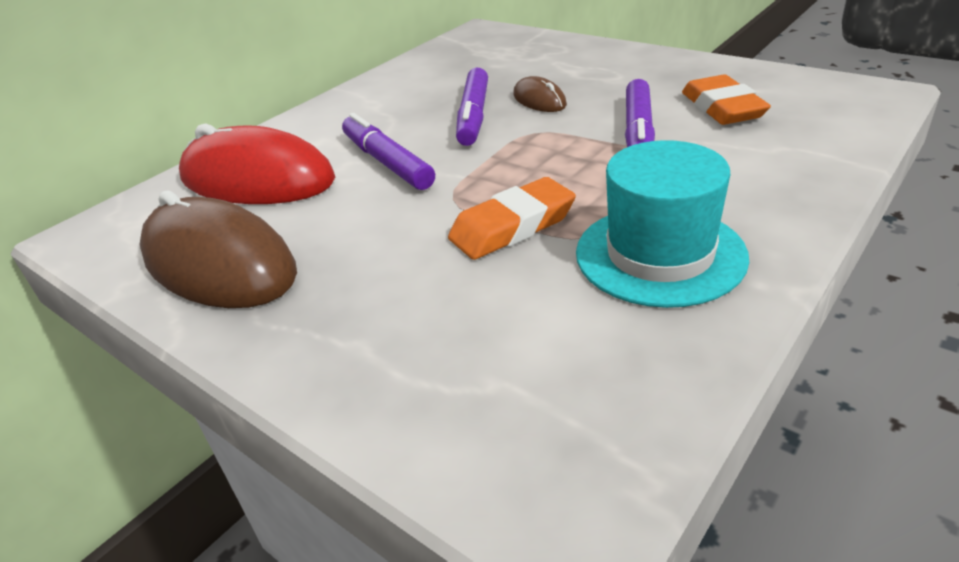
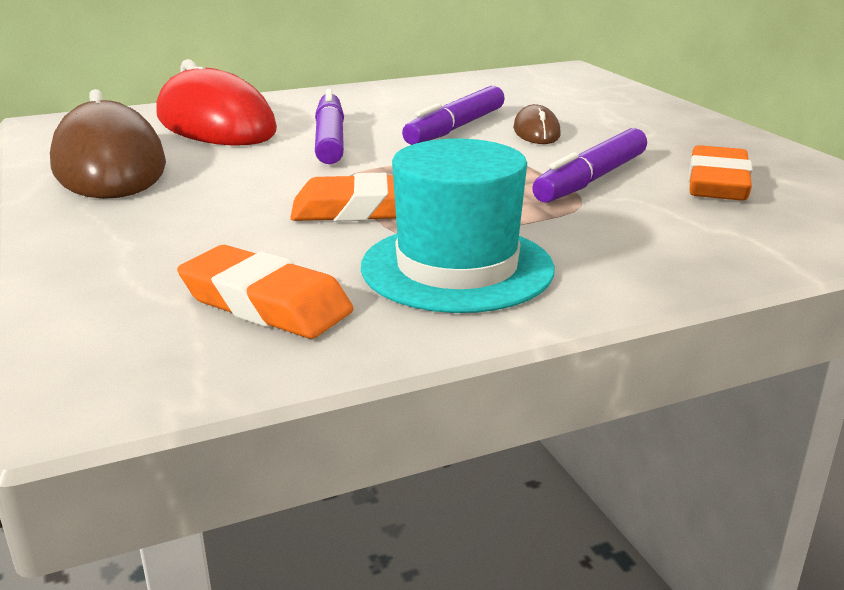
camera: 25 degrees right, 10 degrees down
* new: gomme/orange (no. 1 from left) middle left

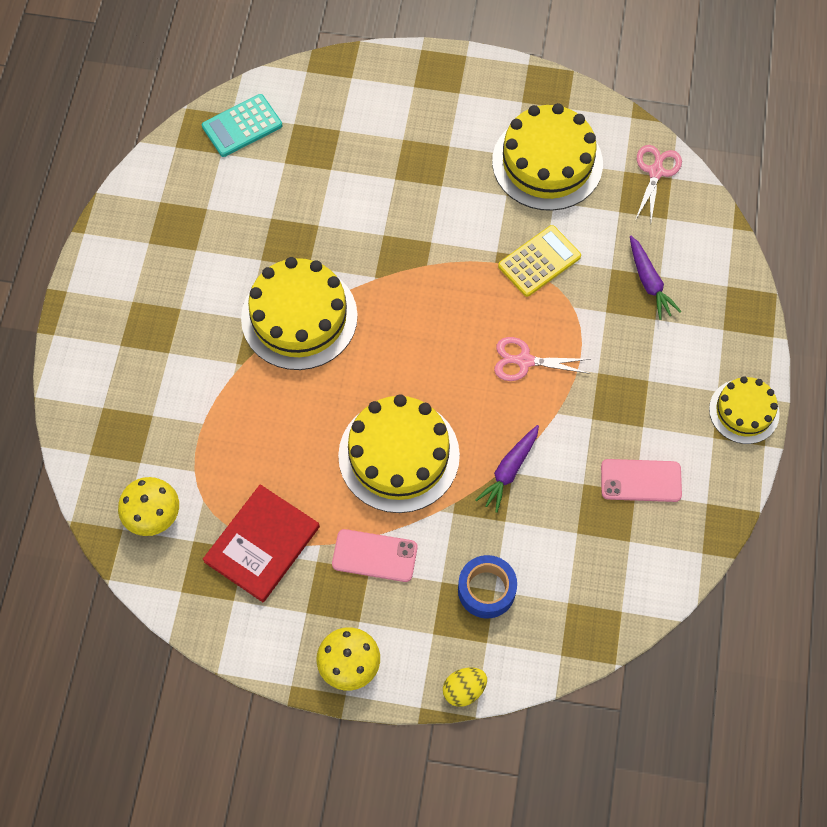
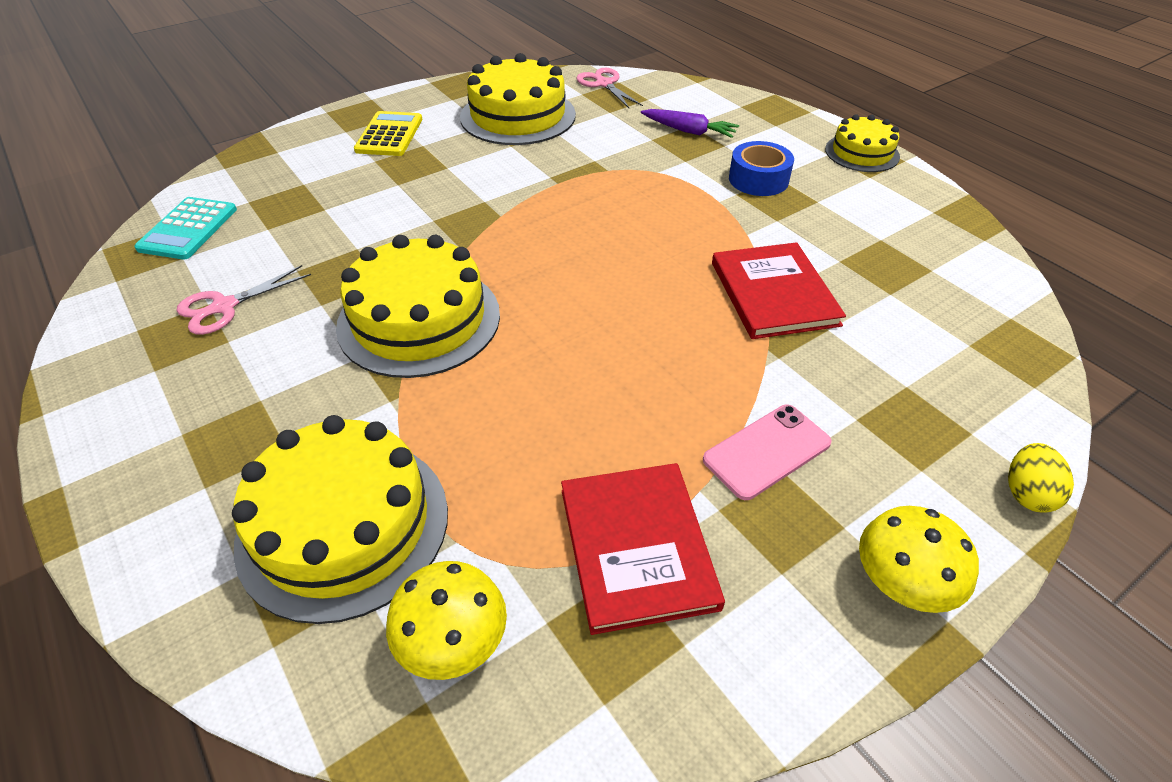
camera: 45 degrees left, 20 degrees down
* shifted: gâteau/jaune (no. 2 from left in the first image) centre to gâteau/jaune (no. 1 from left) middle left
* shifted: ruban adhésif/bleu bottom centre to top centre
* swapped: carotte/violet (no. 1 from left) centre to livre/rouge (no. 2 from left) centre
* shifted: ciseaux/rose (no. 1 from left) centre to middle left
* shifted: calculatrice/jaune top centre to top left
* gone: téléphone/rose (no. 2 from left) middle right

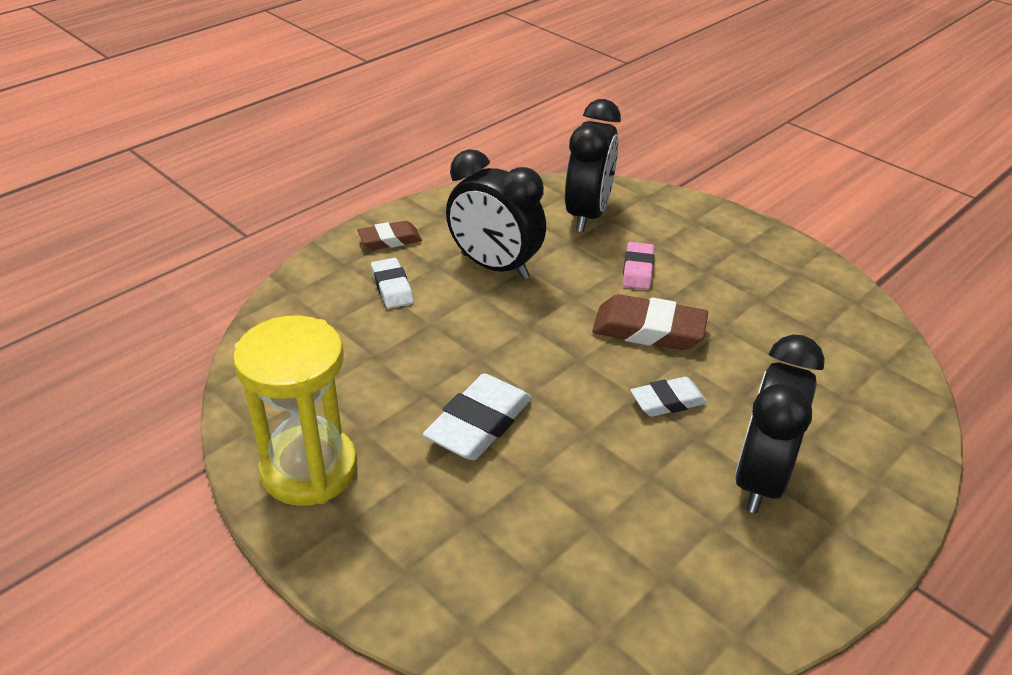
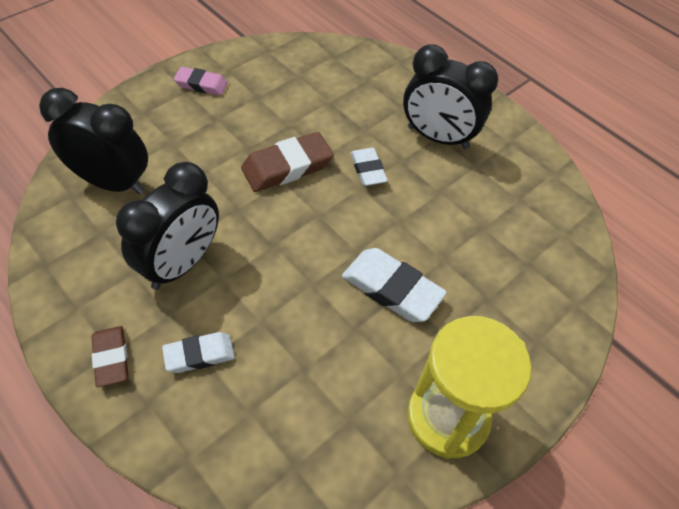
camera: 90 degrees left, 15 degrees up
* rotated: gomme/marron (no. 2 from left) centre = top centre 45 degrees clockwise
* shifted: gomme/rose centre to top left

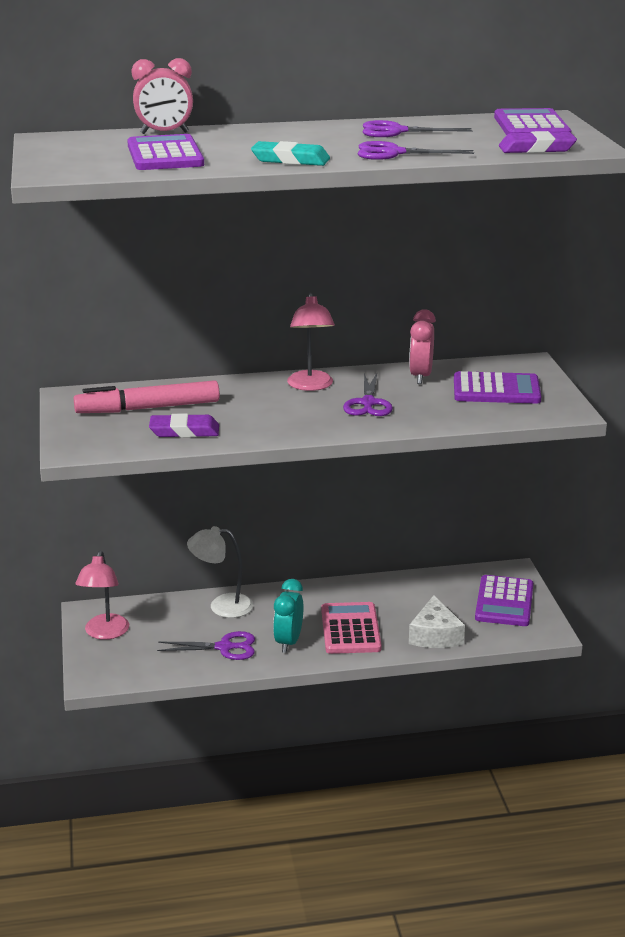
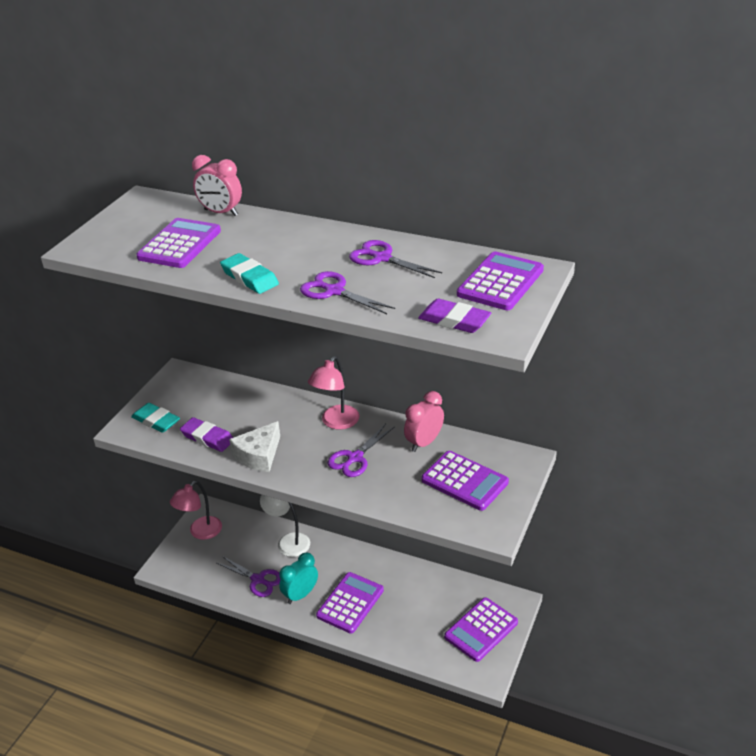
camera: 35 degrees right, 10 degrees up
* gone: feutre/rose middle left
* repainted: calculatrice/rose bottom centre to calculatrice/violet (no. 2 from left) bottom centre
* shifted: fromage/blanc middle right to centre
* new: gomme/turquoise (no. 1 from left) middle left

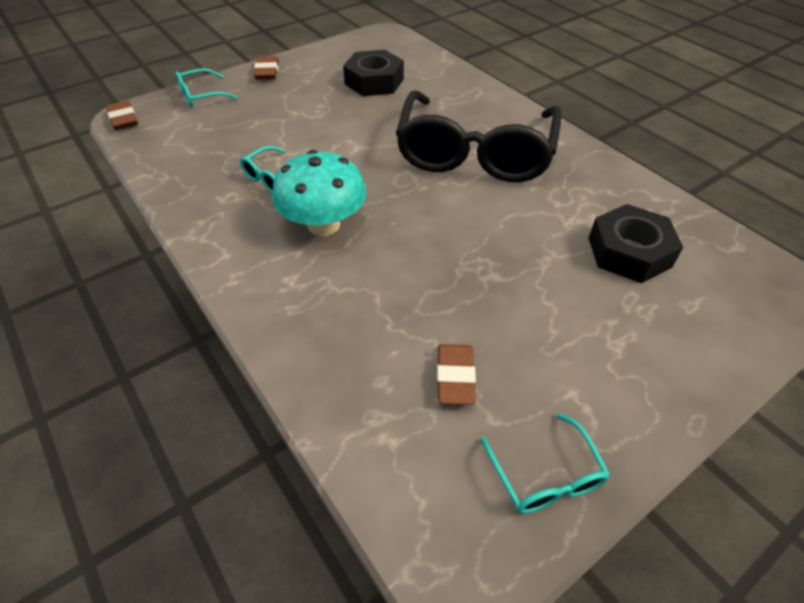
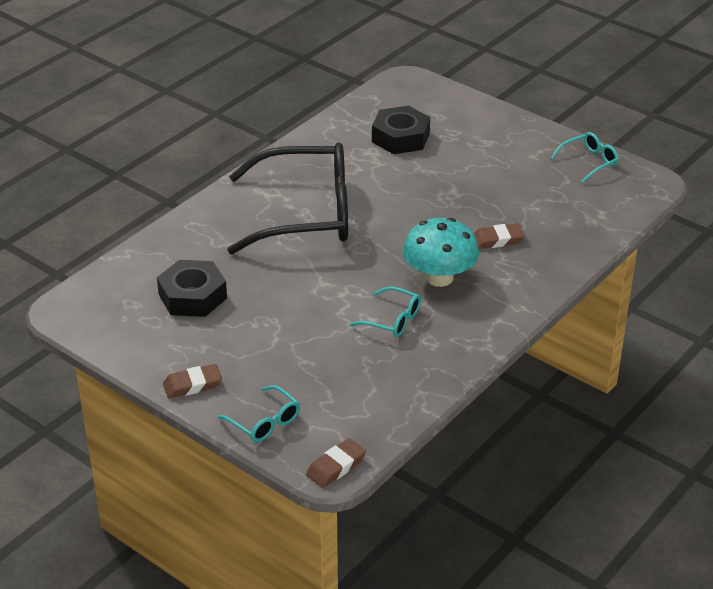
camera: 105 degrees left, 10 degrees down
* shifted: gomme/marron (no. 3 from left) centre to middle right

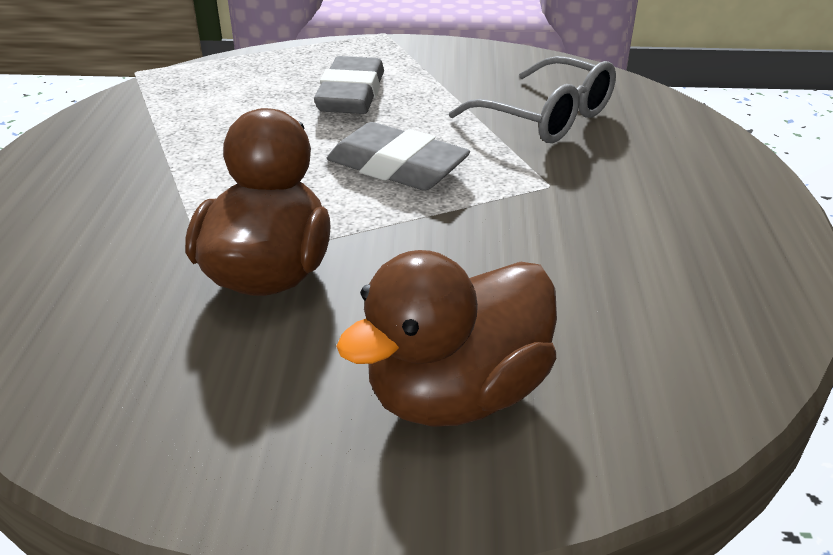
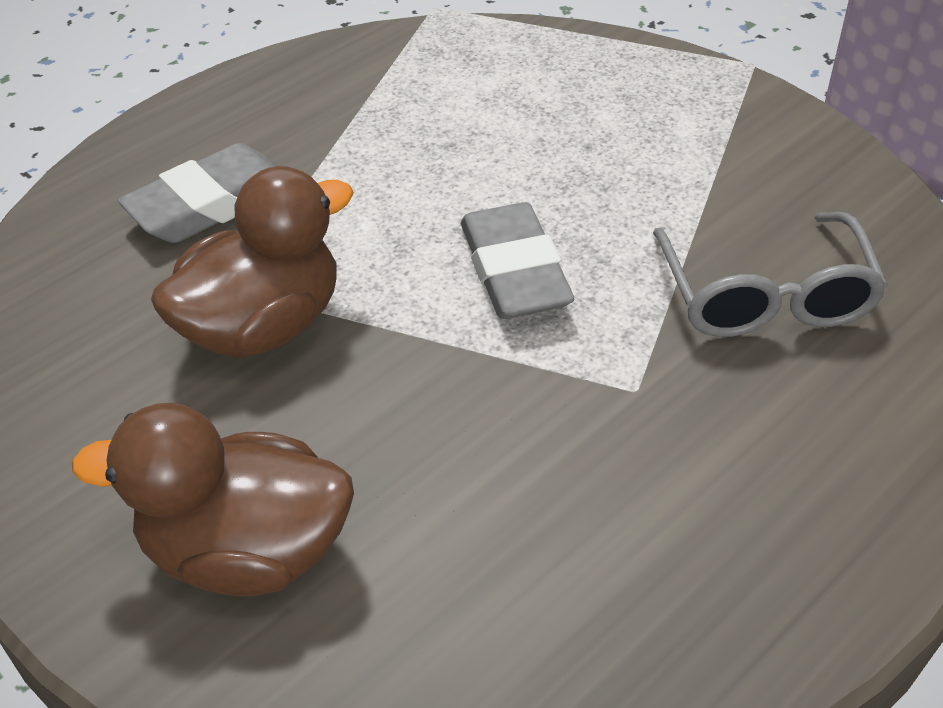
camera: 45 degrees right, 10 degrees up
* shifted: gomme/gris (no. 1 from left) top centre to top left

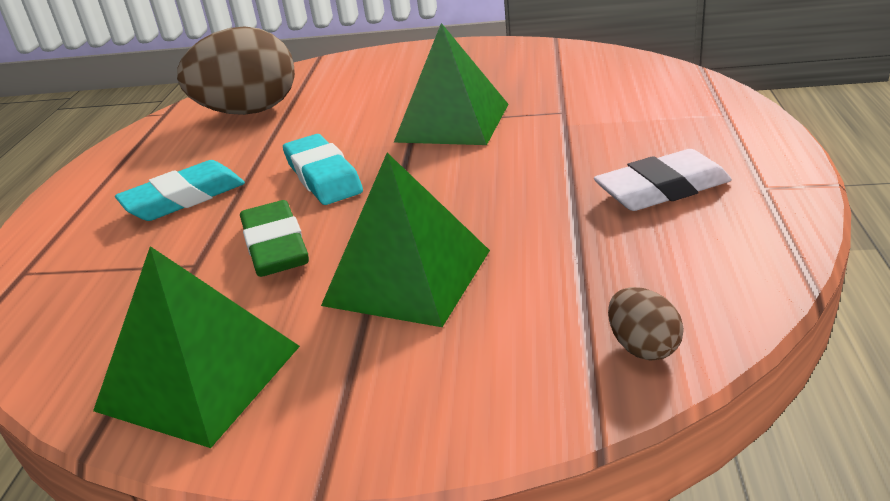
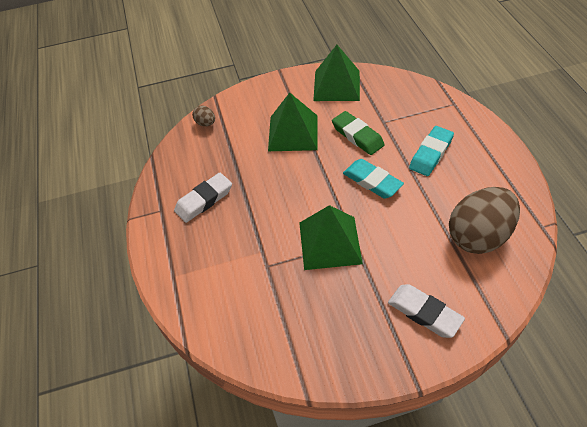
camera: 160 degrees right, 20 degrees up
* new: gomme/blanc (no. 2 from left) bottom right

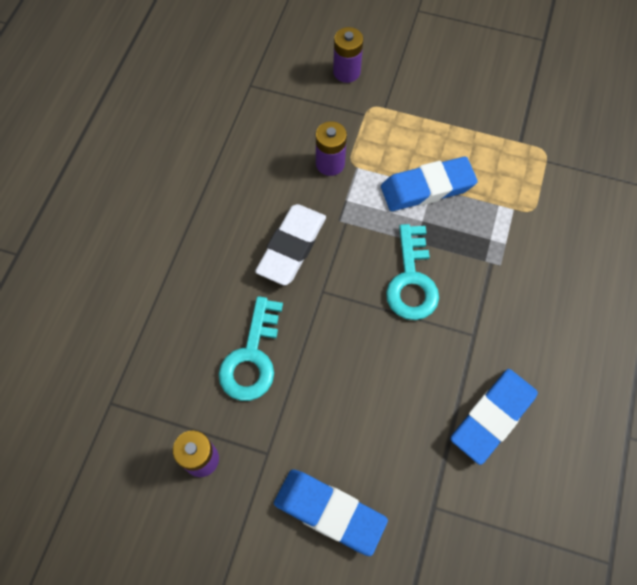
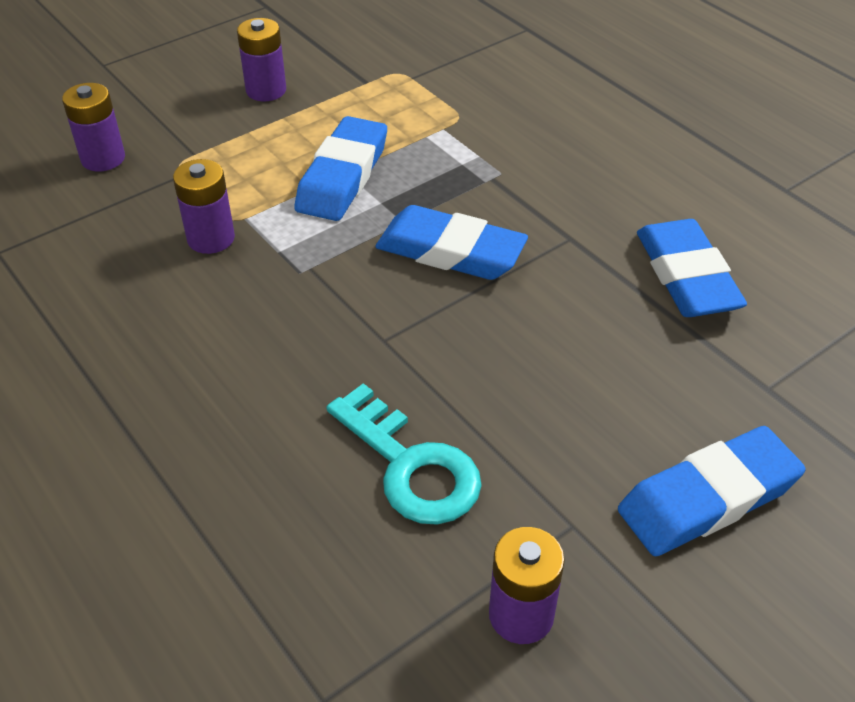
camera: 55 degrees left, 20 degrees down
* gone: gomme/blanc centre
* swapped: clé/turquoise (no. 2 from left) centre to gomme/bleu (no. 2 from left) centre
* new: pile/violet (no. 3 from left) top left

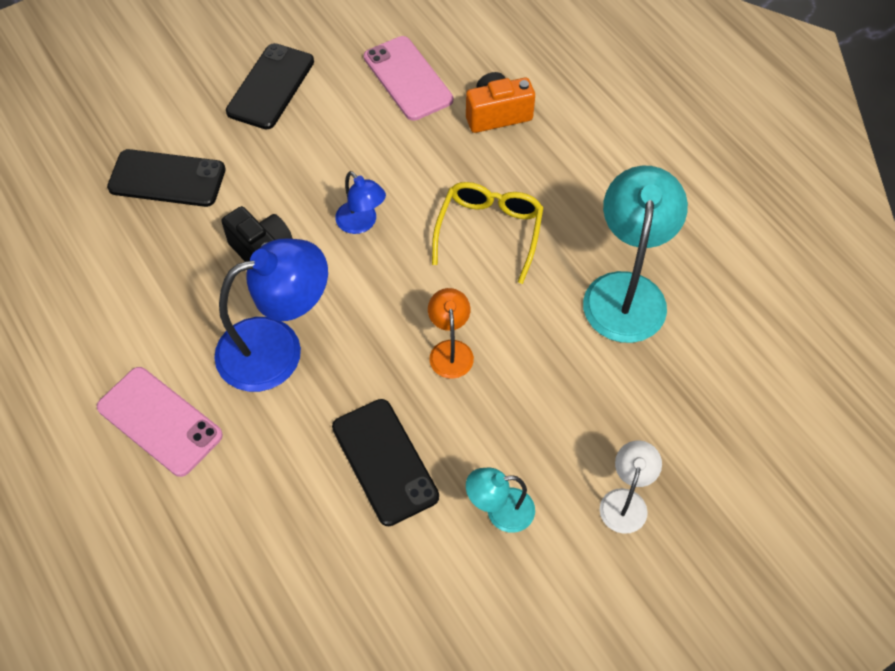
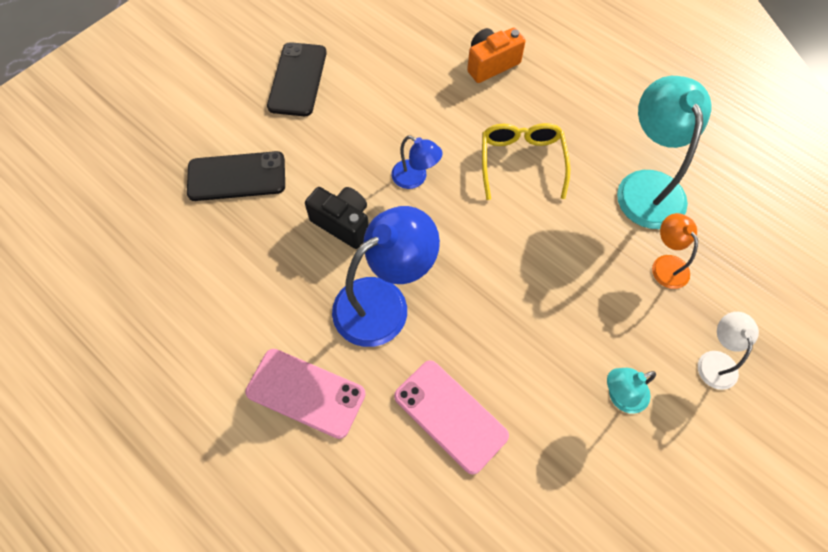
camera: 15 degrees left, 5 degrees up
* gone: téléphone/noir (no. 3 from left) bottom centre
* shifted: téléphone/rose (no. 2 from left) top centre to bottom centre
* shifted: lampe/orange centre to middle right

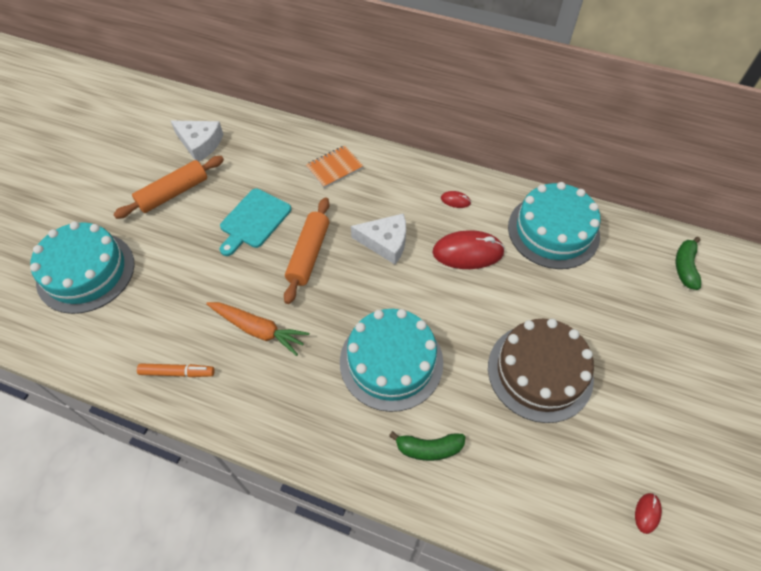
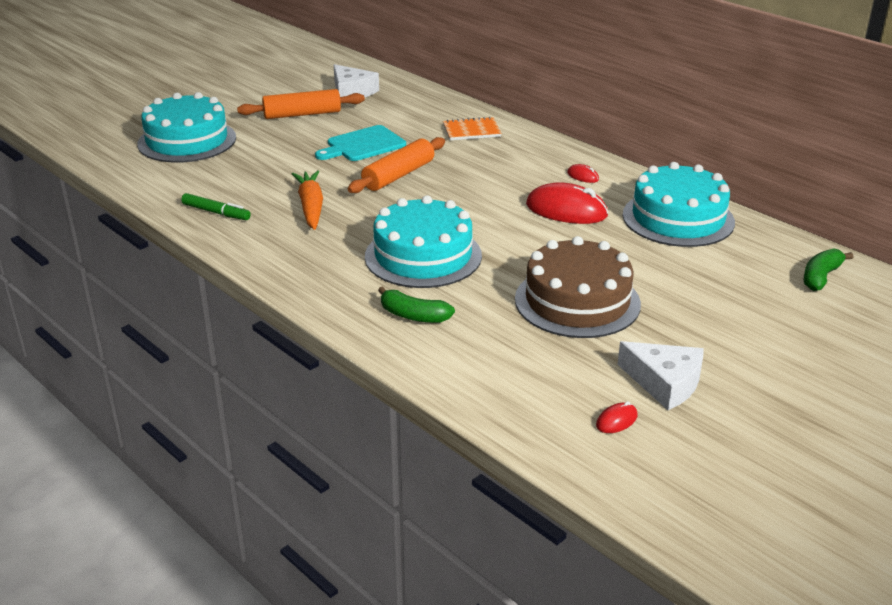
camera: 25 degrees right, 25 degrees down
* repainted: feutre/orange middle left to feutre/vert middle left
* rotated: carotte/orange centre = top centre 150 degrees counterclockwise
* shifted: fromage/blanc (no. 2 from left) centre to middle right

